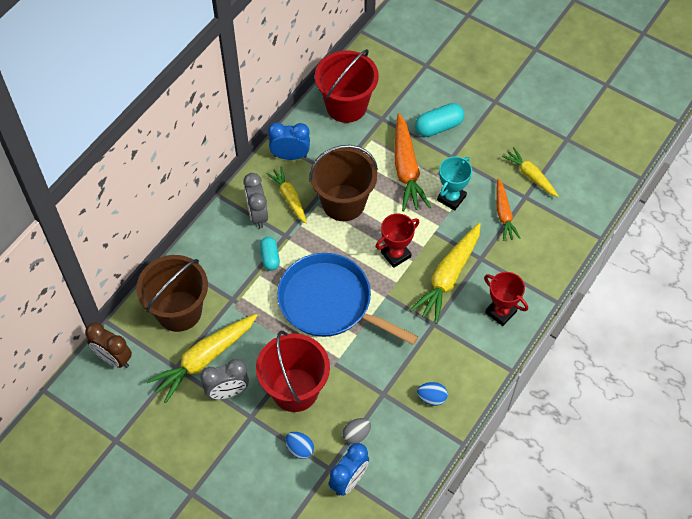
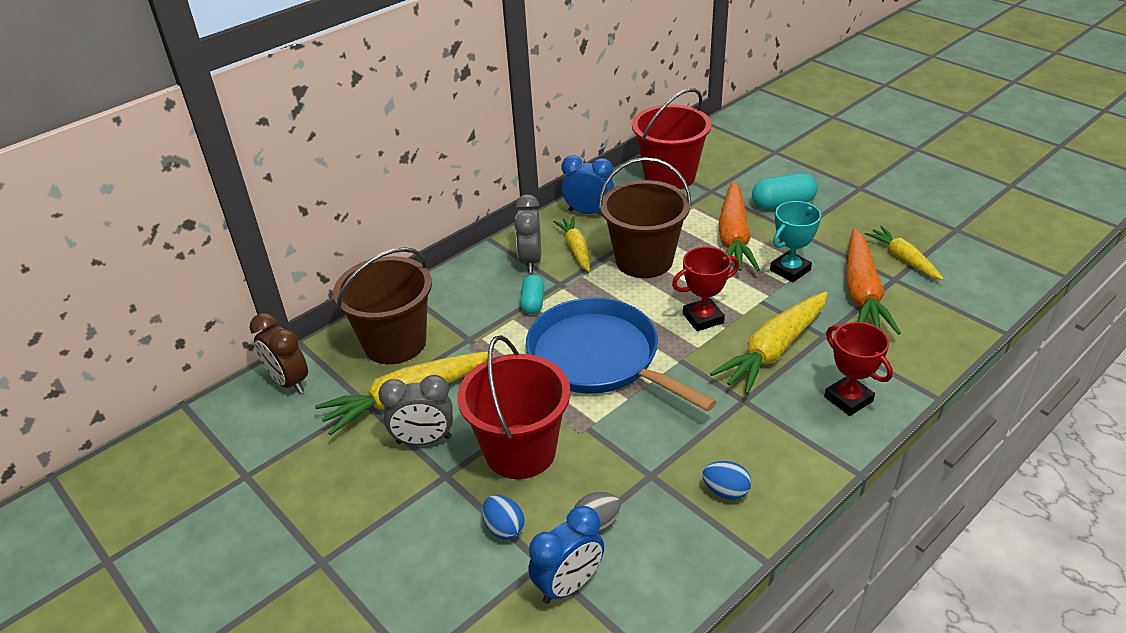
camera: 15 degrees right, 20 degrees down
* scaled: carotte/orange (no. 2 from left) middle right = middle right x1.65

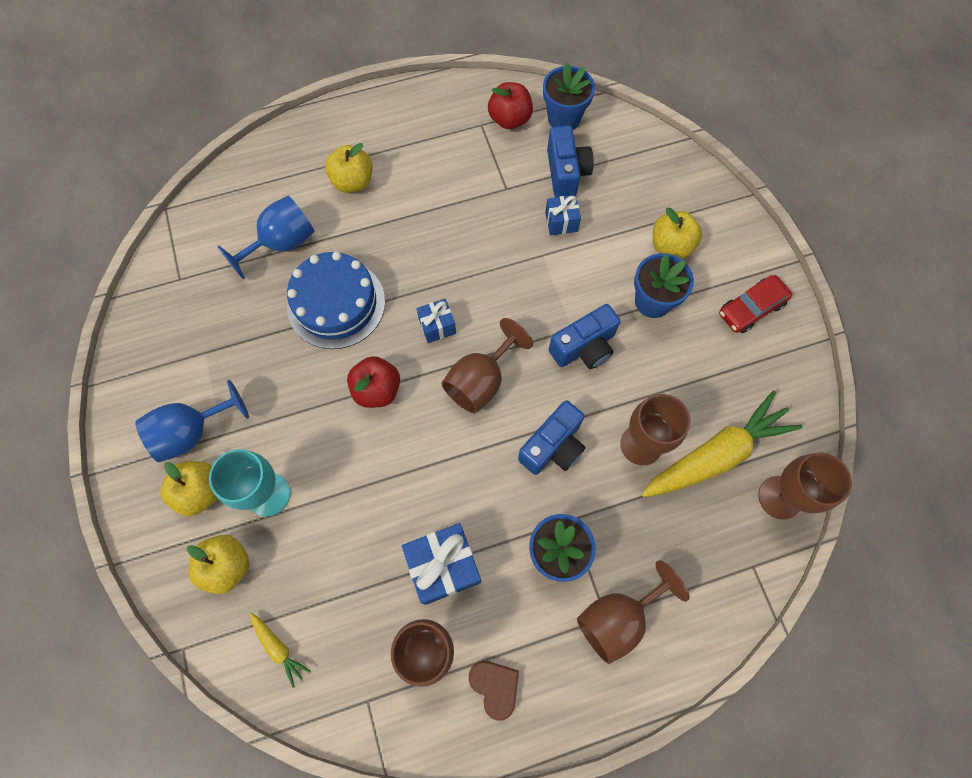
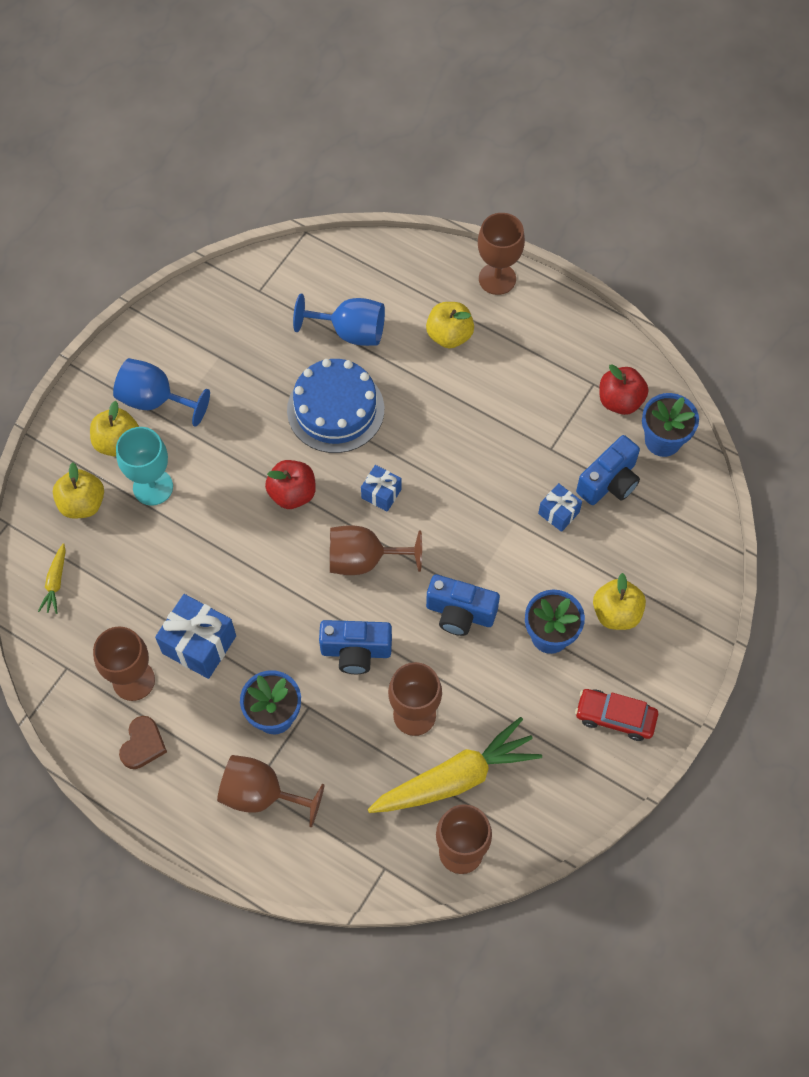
camera: 50 degrees right, 5 degrees down
* rotated: carotte/jaune (no. 2 from left) middle right = bottom centre 45 degrees counterclockwise
* new: verre à pied/marron (no. 6 from left) top centre

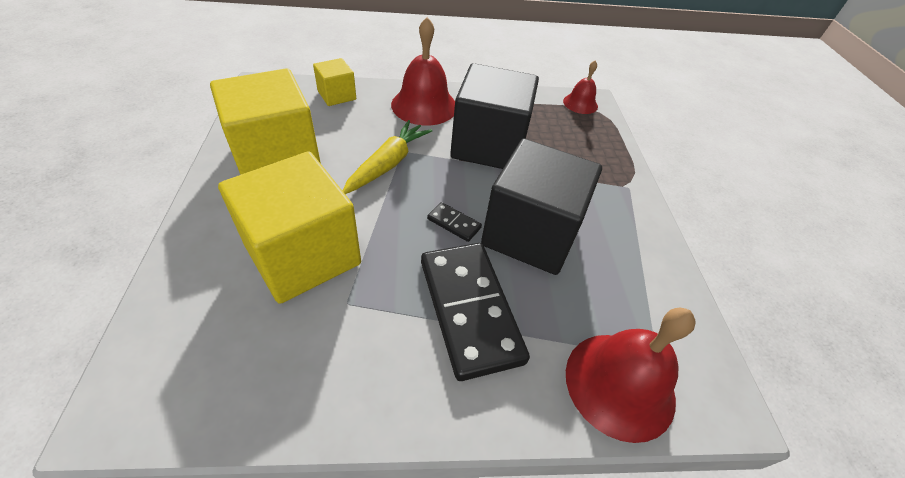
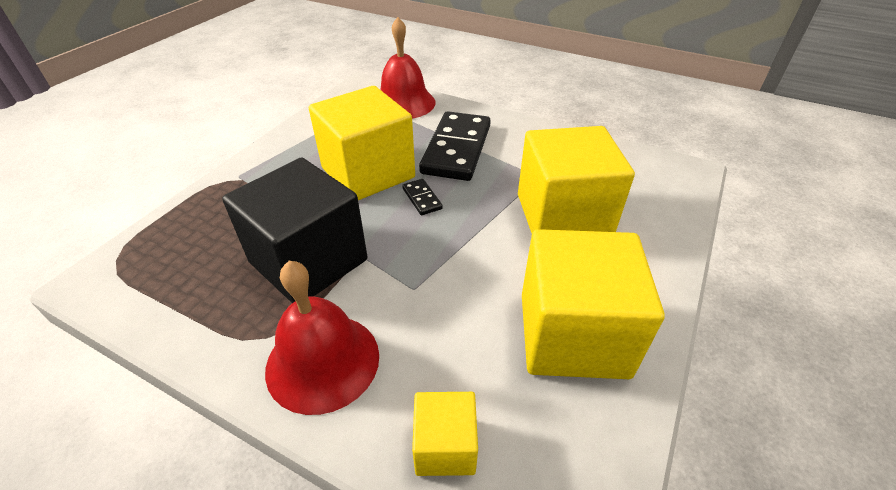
camera: 145 degrees left, 5 degrees down
* gone: carotte/jaune top centre
* repainted: cube/noir (no. 2 from left) centre to cube/jaune (no. 1 from left) top centre
* gone: cloche/rouge (no. 2 from left) top centre

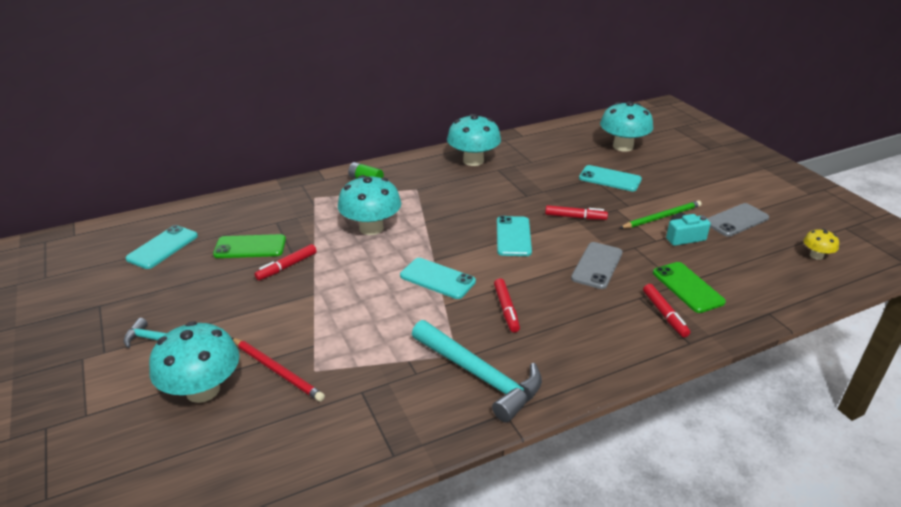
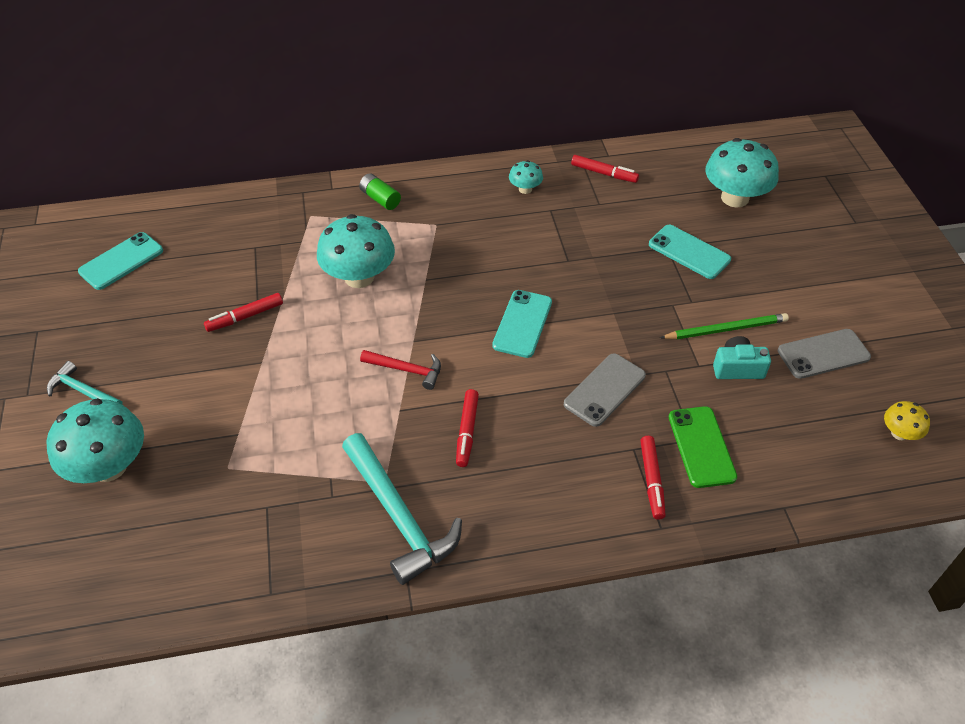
camera: 15 degrees right, 15 degrees up
* gone: téléphone/vert (no. 1 from left) middle left
* gone: crayon/rouge bottom left
* swapped: téléphone/turquoise (no. 2 from left) centre to marteau/rouge centre
* scaled: champignon/turquoise (no. 3 from left) top centre = top centre x0.49
* shifted: feutre/rouge (no. 3 from left) centre to top centre

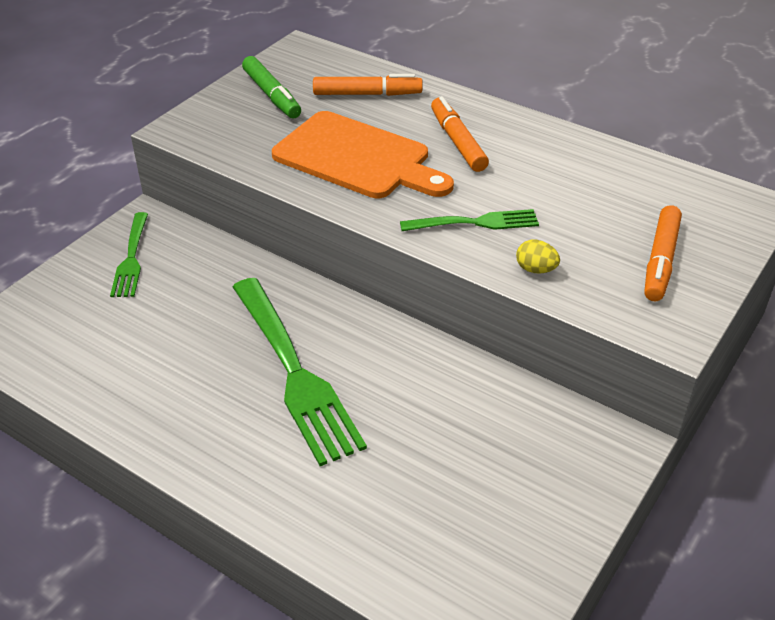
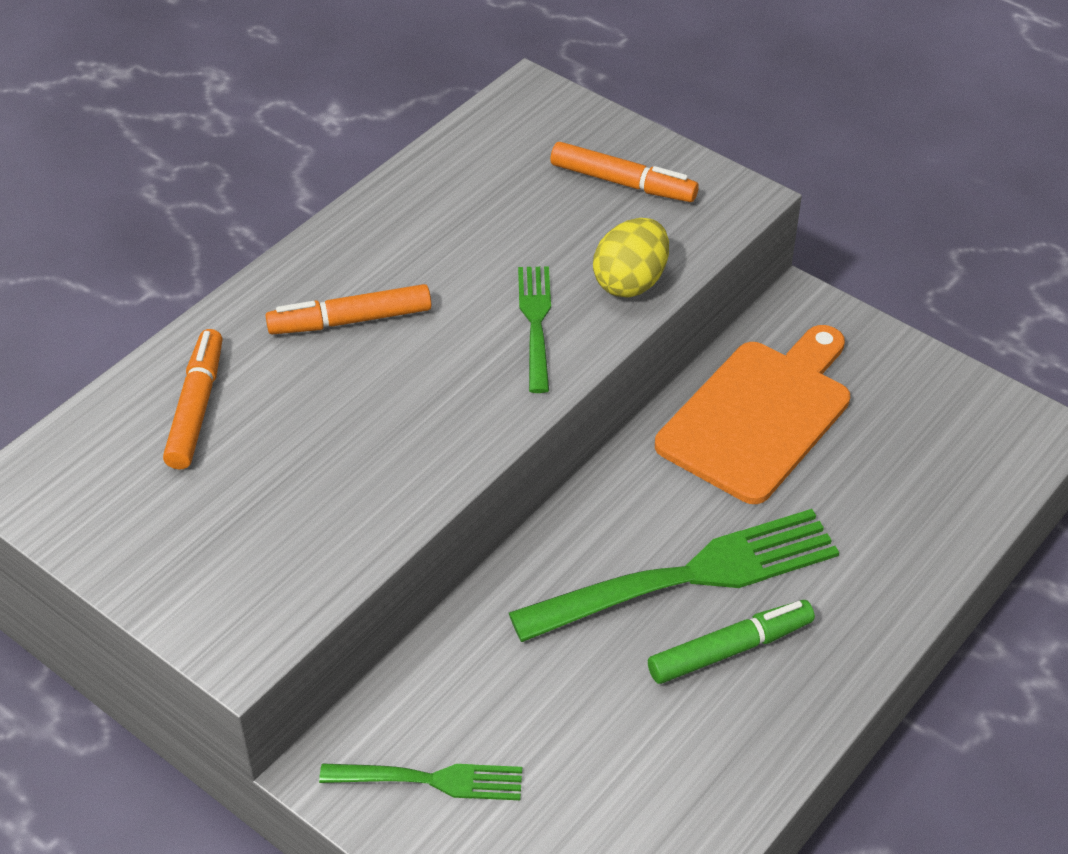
camera: 85 degrees left, 5 degrees up
* shifted: feutre/vert top centre to bottom right
* shifted: planche à découper/orange top centre to middle right
* scaled: œuf/jaune middle right = top centre x1.75

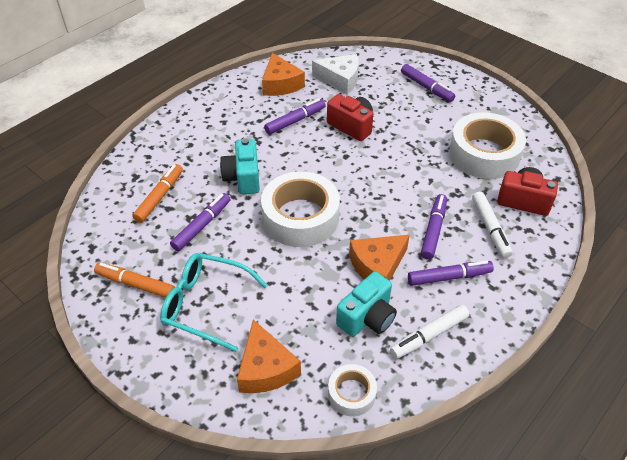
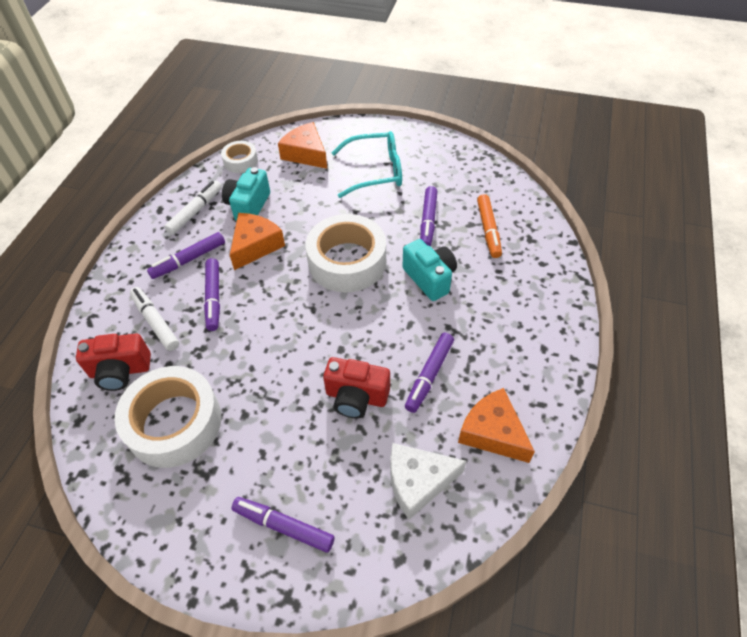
camera: 155 degrees right, 5 degrees up
* gone: feutre/orange (no. 1 from left) middle left

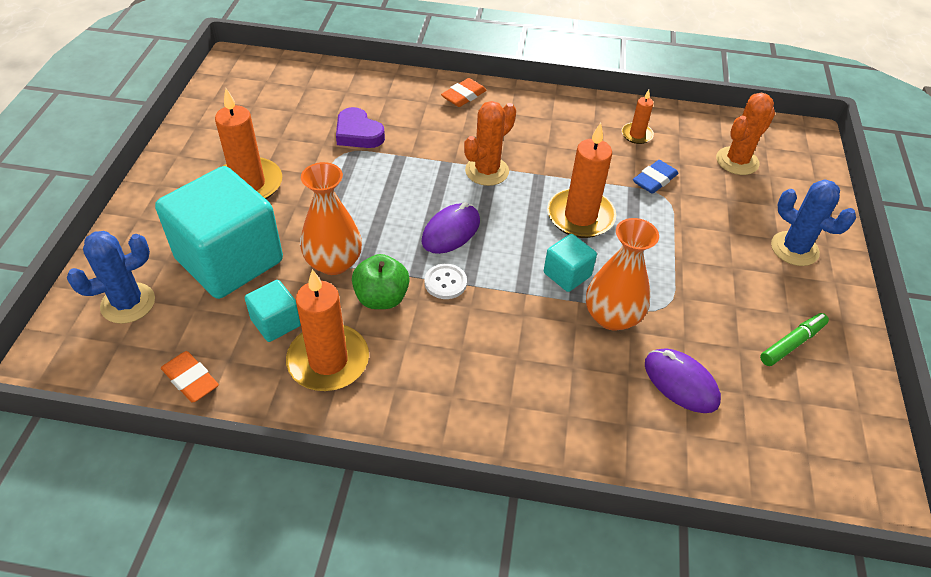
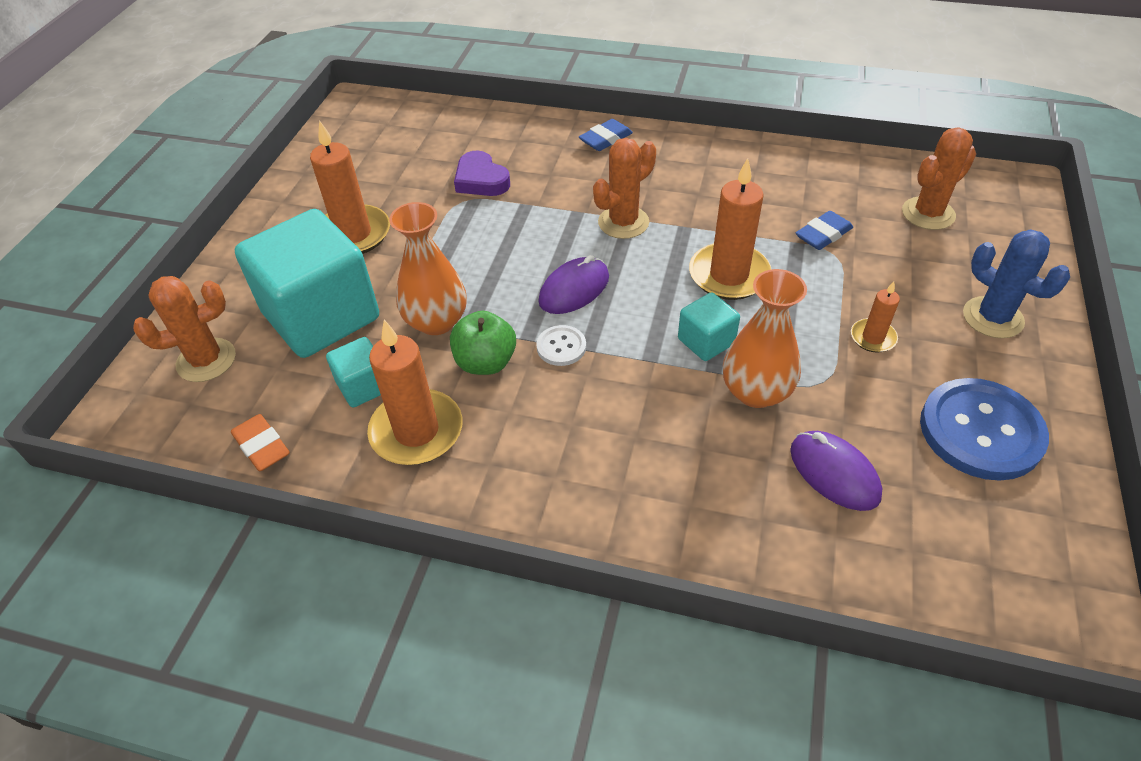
camera: 10 degrees right, 0 degrees up
* repainted: cactus/bleu (no. 1 from left) middle left to cactus/orange (no. 1 from left) middle left
* repainted: gomme/orange (no. 2 from left) top centre to gomme/bleu (no. 1 from left) top centre
* shifted: bougie/orange (no. 4 from left) top right to middle right
* swapped: feutre/vert middle right to bouton/bleu middle right

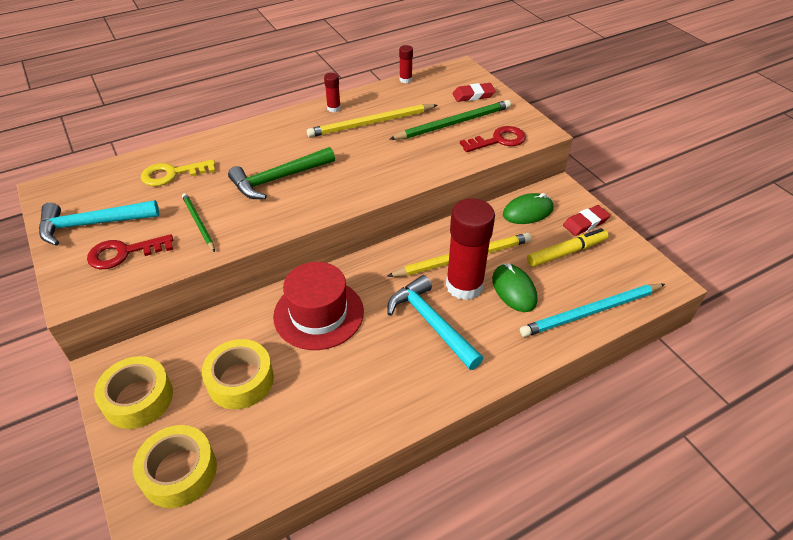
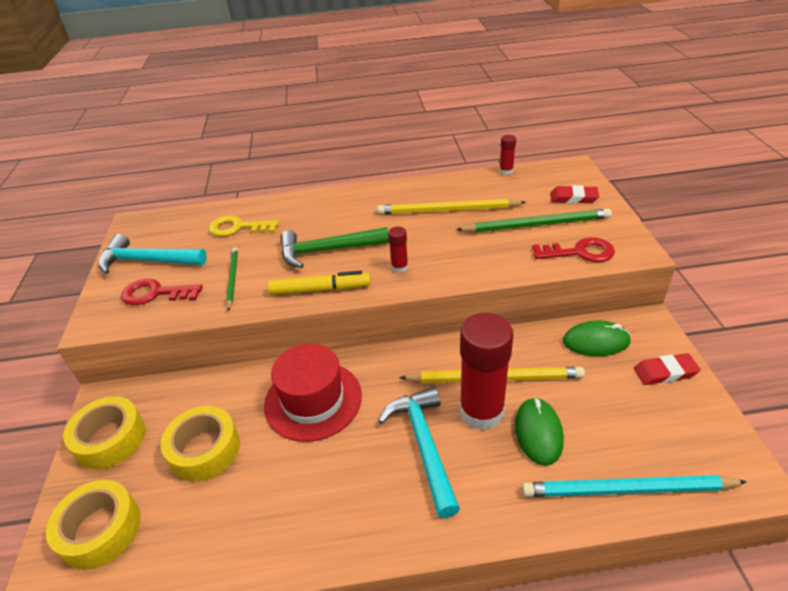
camera: 25 degrees right, 5 degrees down
* shifted: bâton de colle/rouge (no. 1 from left) top centre to centre
* shifted: feutre/jaune middle right to centre

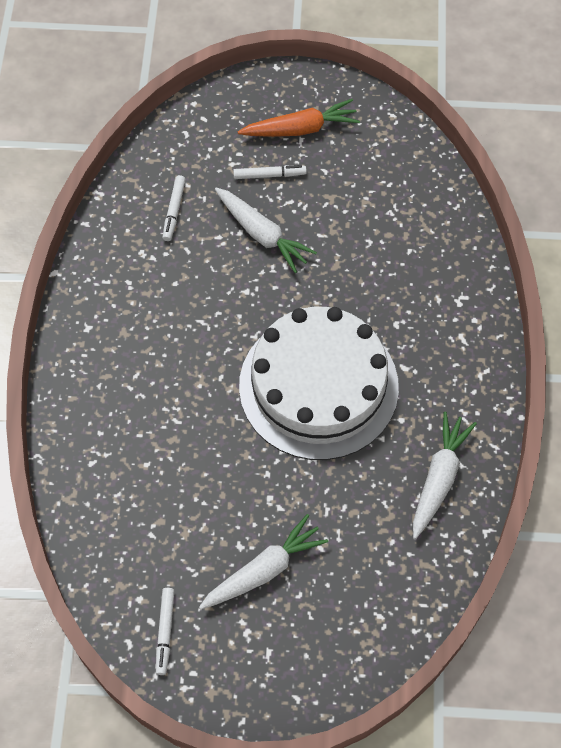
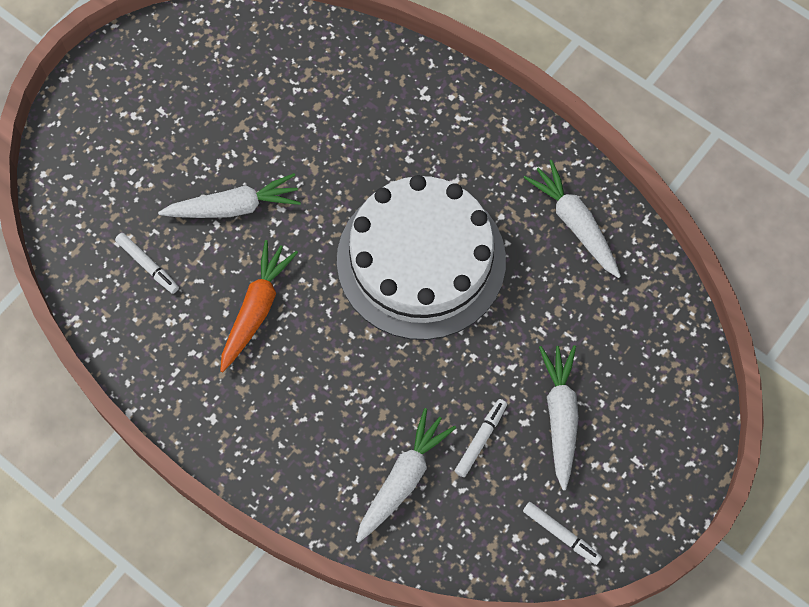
camera: 55 degrees left, 5 degrees up
* shifted: feutre/blanc (no. 3 from left in the first image) top centre to feutre/blanc (no. 2 from left) bottom centre
* shifted: carotte/orange top centre to middle left
* new: carotte/blanc (no. 2 from left) bottom centre

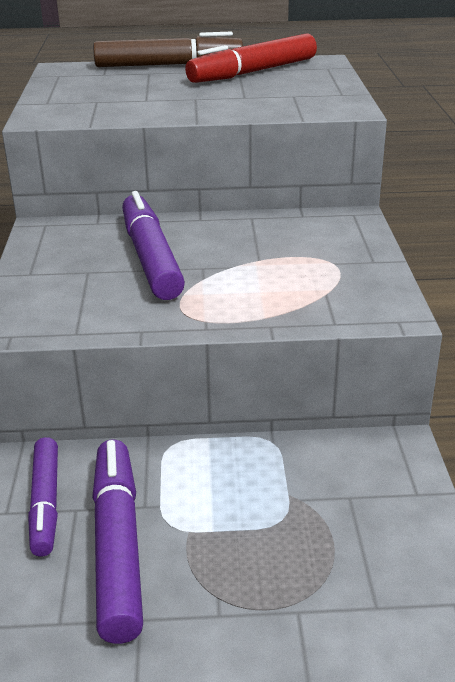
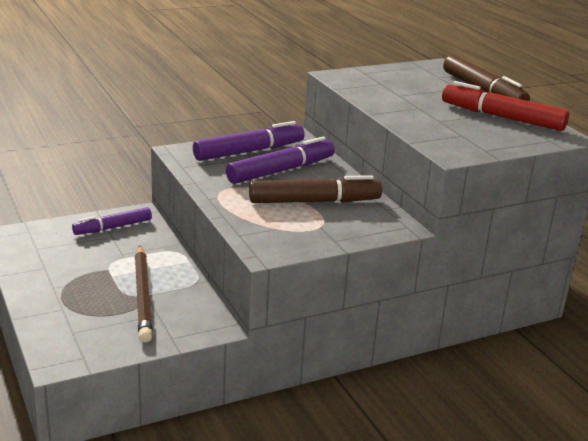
camera: 65 degrees right, 5 degrees down
* shifted: feutre/violet (no. 2 from left) bottom left to top centre
* new: crayon/marron bottom left
* new: feutre/marron (no. 1 from left) centre

